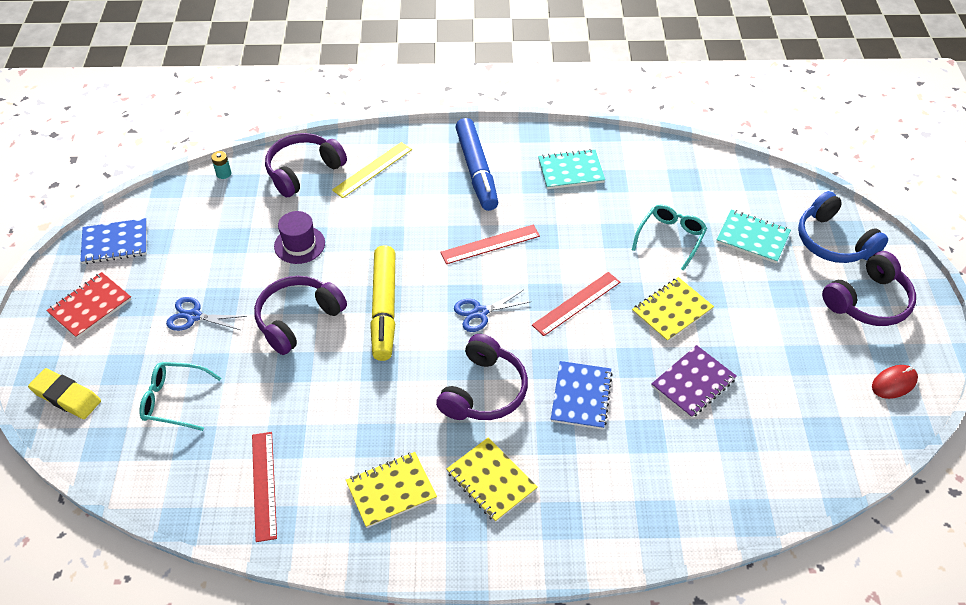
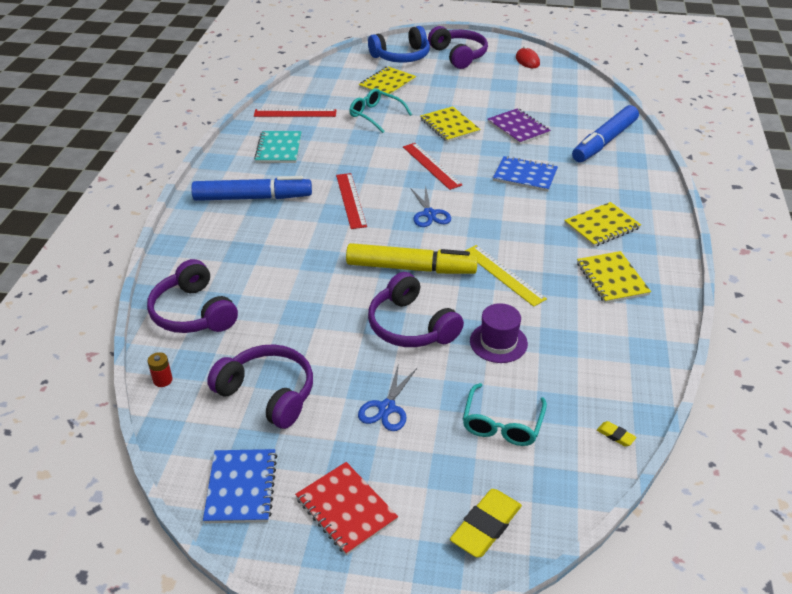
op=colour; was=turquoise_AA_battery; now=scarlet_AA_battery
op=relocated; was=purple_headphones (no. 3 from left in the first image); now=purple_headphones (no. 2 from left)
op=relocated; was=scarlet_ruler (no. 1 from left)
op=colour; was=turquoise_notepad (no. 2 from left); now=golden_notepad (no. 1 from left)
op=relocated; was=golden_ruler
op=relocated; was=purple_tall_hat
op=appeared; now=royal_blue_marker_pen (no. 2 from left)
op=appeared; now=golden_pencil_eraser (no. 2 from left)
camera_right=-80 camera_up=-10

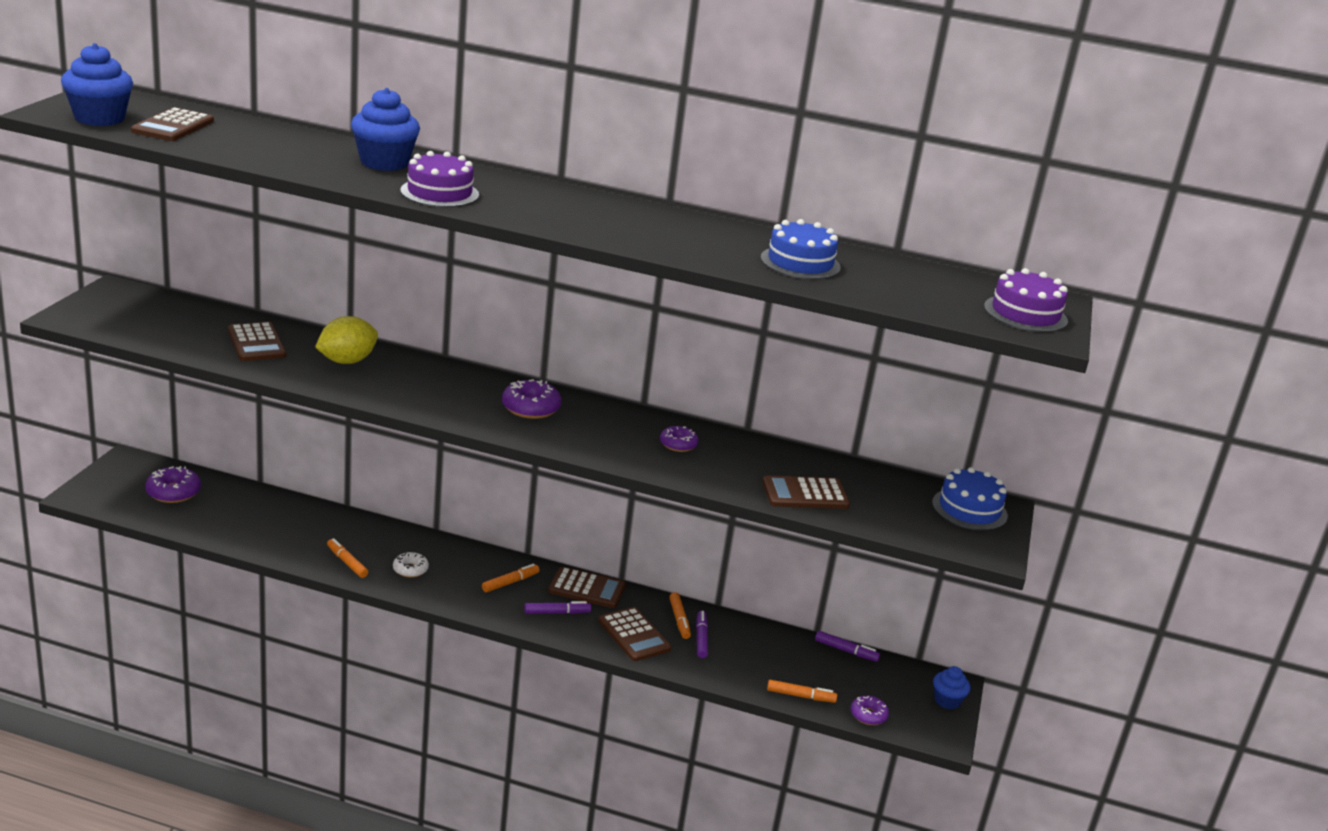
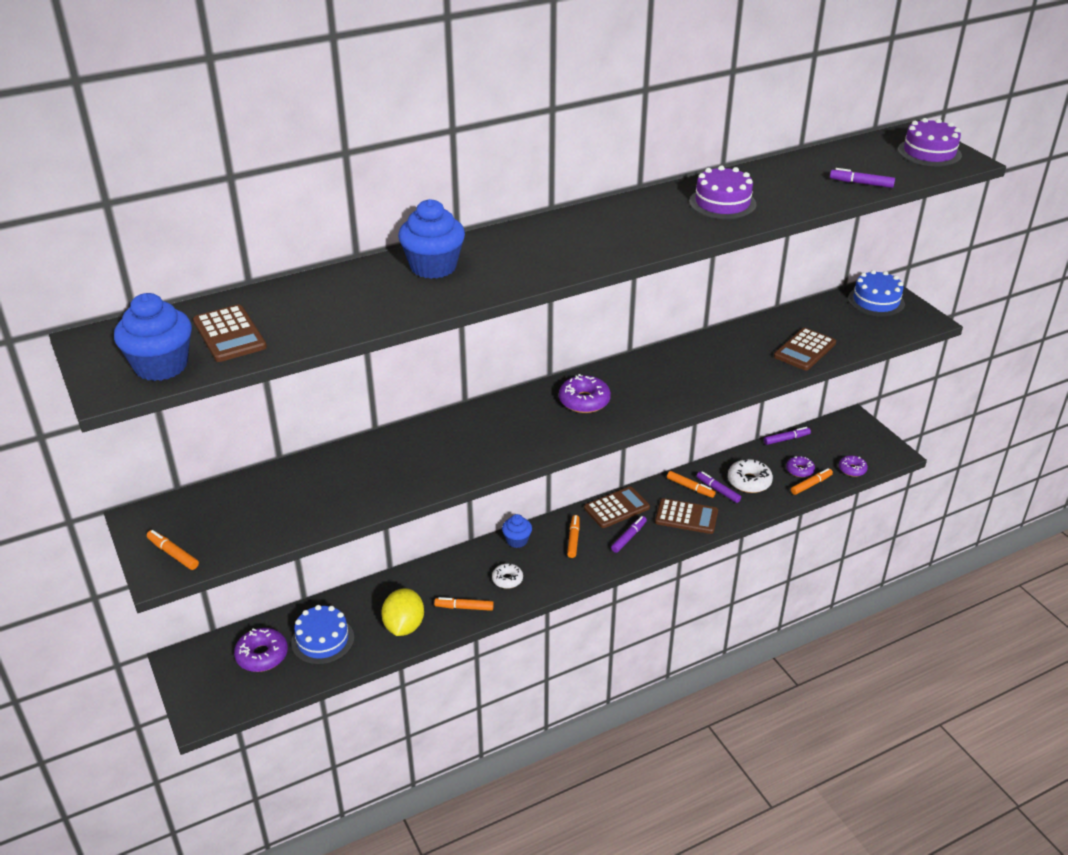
op=appeared; now=bright_orange_marker_pen (no. 1 from left)
op=relocated; was=royal_blue_layer_cake (no. 1 from left)
op=relocated; was=golden_citrus_fruit
op=relocated; was=royal_blue_fairy_cake (no. 3 from left)
op=relocated; was=purple_layer_cake (no. 1 from left)
op=appeared; now=snow-white_doughnut (no. 2 from left)
op=relocated; was=purple_doughnut (no. 3 from left)
op=appeared; now=purple_marker_pen (no. 4 from left)
op=missing; was=russet_pocket_calculator (no. 2 from left)
camera_right=-40 camera_up=10

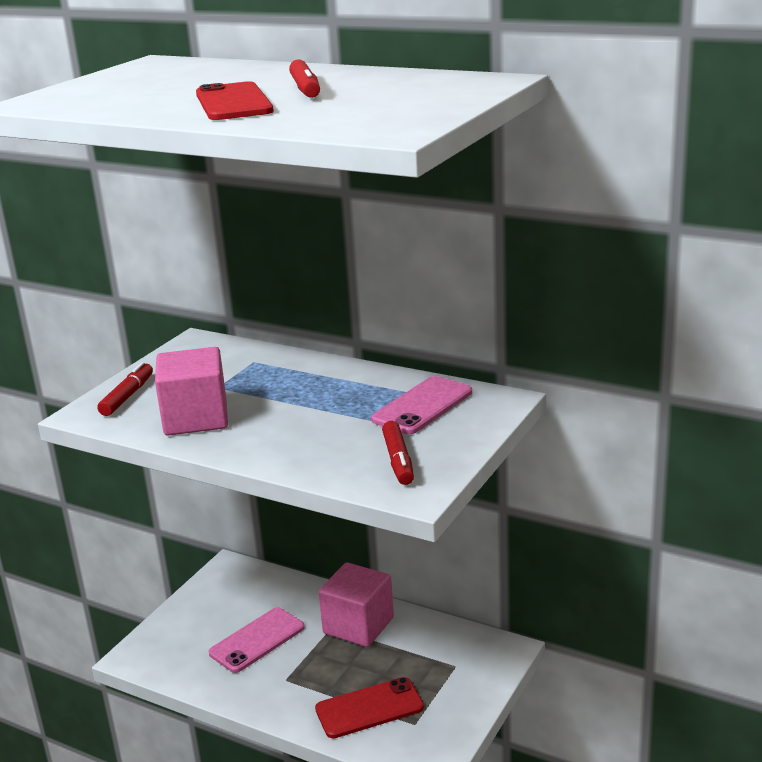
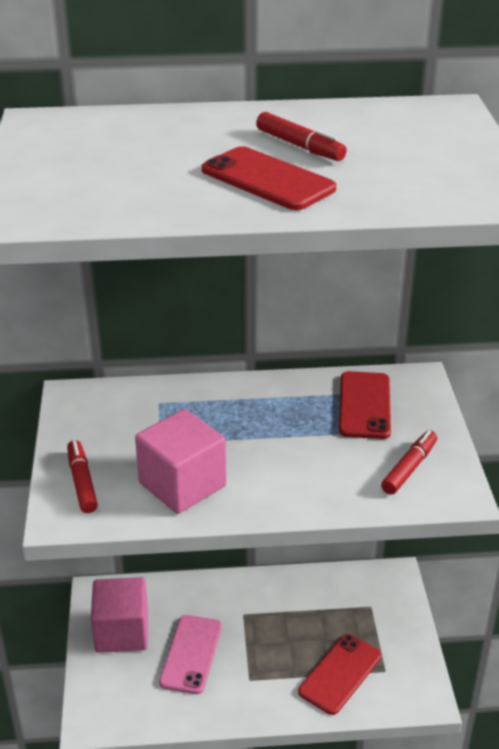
op=relocated; was=rose-pink_cube (no. 2 from left in the first image); now=rose-pink_cube (no. 1 from left)
op=colour; was=rose-pink_phone (no. 2 from left); now=scarlet_phone (no. 3 from left)
op=spun; was=scarlet_marker_pen (no. 3 from left); clockwise=-105
camera_right=-35 camera_up=10

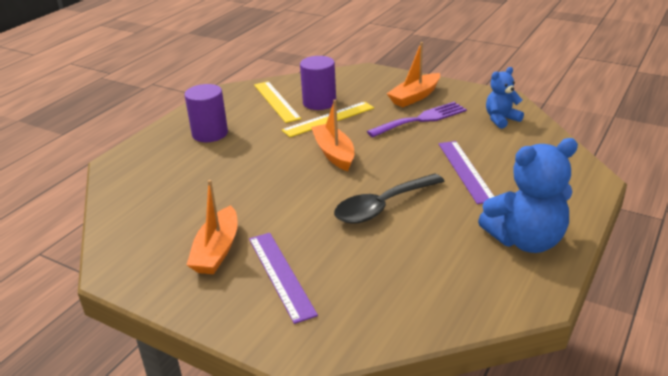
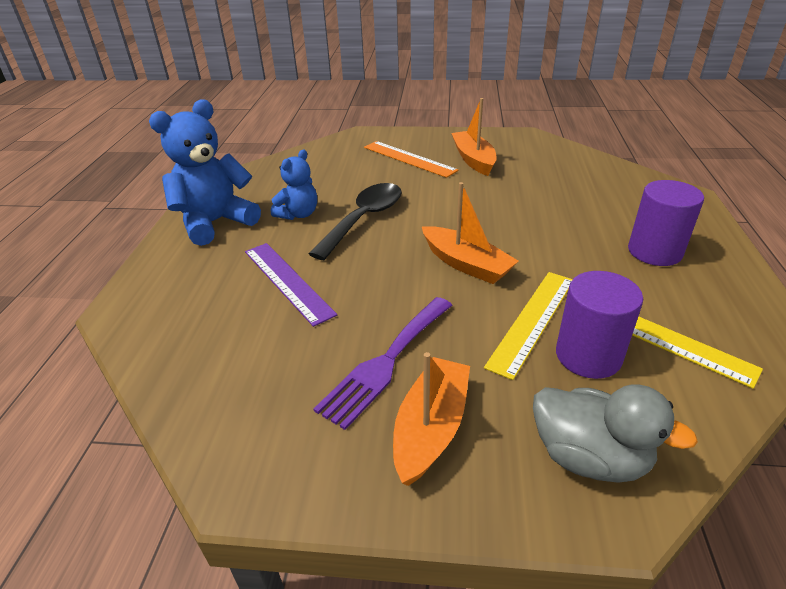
op=relocated; was=royal_blue_teddy_bear (no. 1 from left in the first image); now=royal_blue_teddy_bear (no. 2 from left)
op=colour; was=purple_ruler (no. 1 from left); now=bright_orange_ruler
op=appeared; now=ash-grey_rubber_duck
camera_right=155 camera_up=5

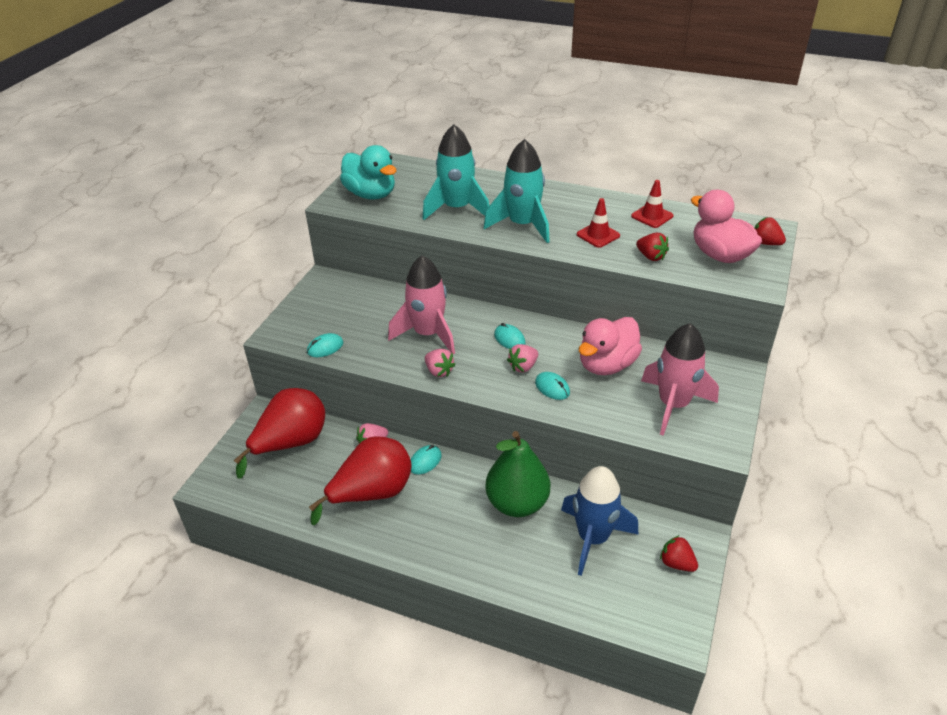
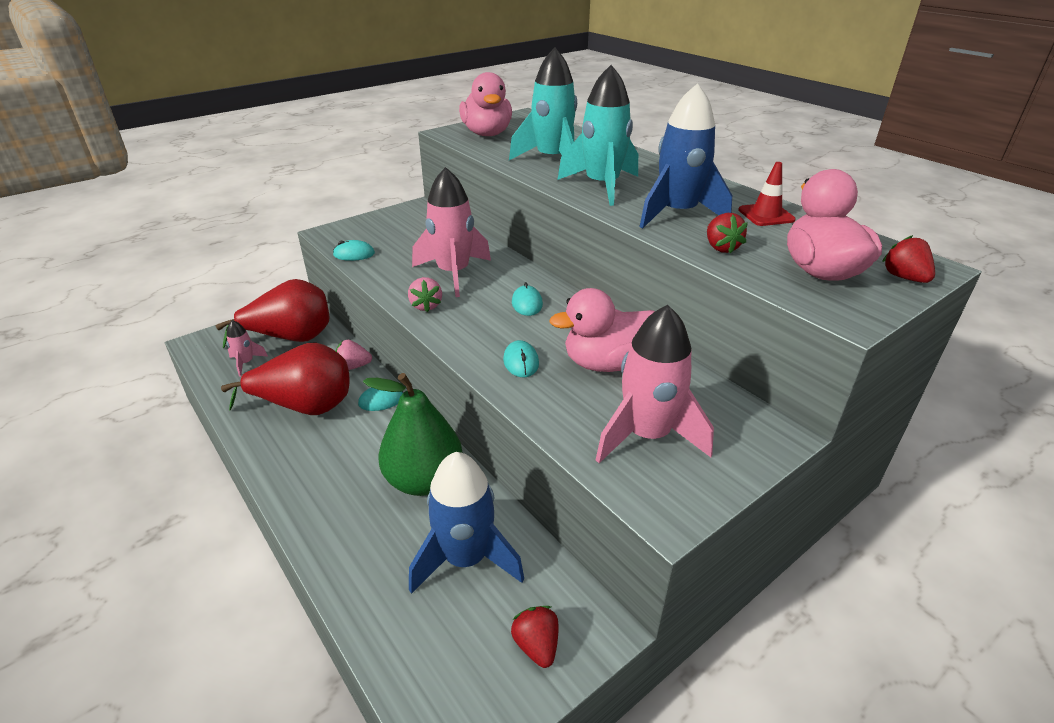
op=appeared; now=rose-pink_rocket (no. 1 from left)
op=colour; was=turquoise_rubber_duck; now=rose-pink_rubber_duck (no. 1 from left)
op=exchanged; was=scarlet_road_cone (no. 1 from left); now=royal_blue_rocket (no. 2 from left)
op=missing; was=rose-pink_berry (no. 3 from left)
camera_right=30 camera_up=-5

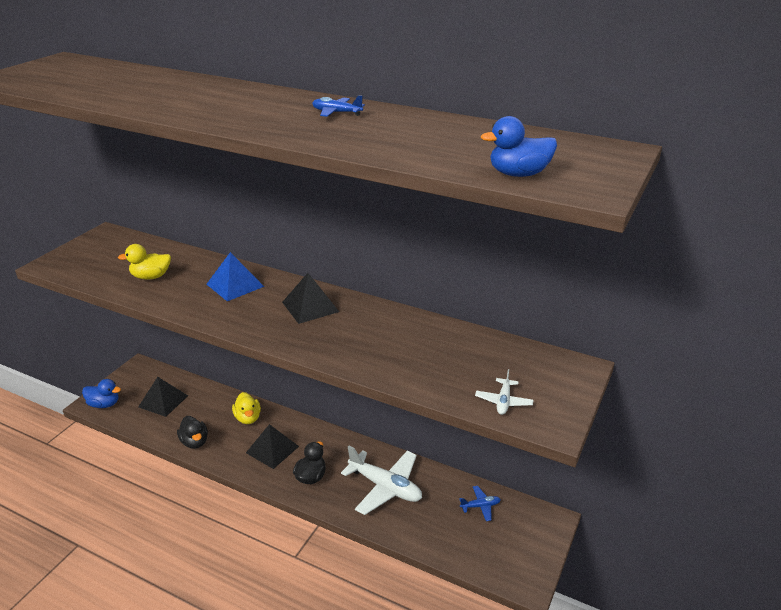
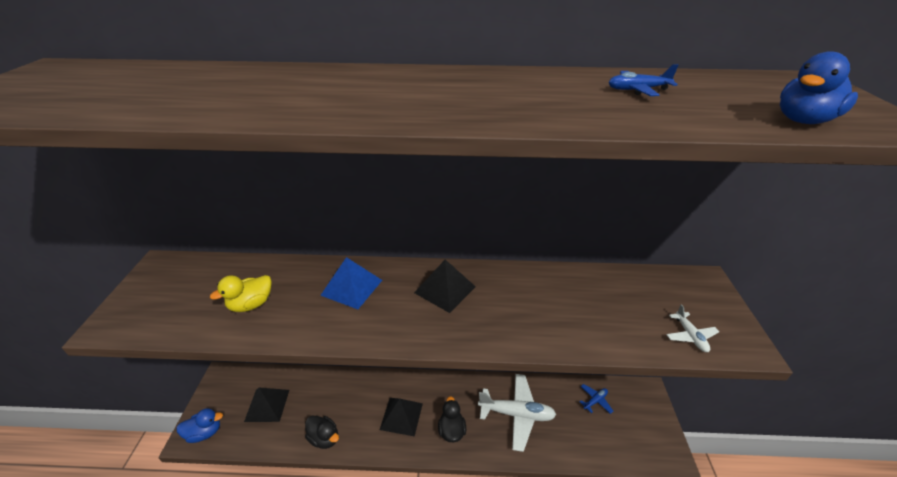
op=relocated; was=royal_blue_plane (no. 1 from left in the first image); now=royal_blue_plane (no. 2 from left)
op=missing; was=golden_rubber_duck (no. 2 from left)
camera_right=-25 camera_up=5

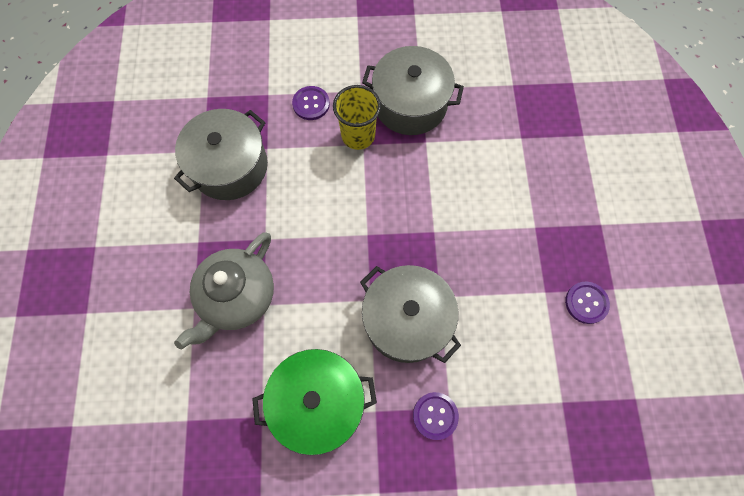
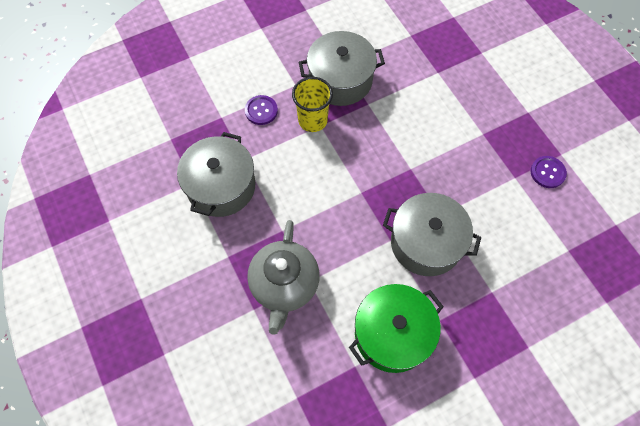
op=missing; was=purple_shirt_button (no. 2 from left)
camera_right=-25 camera_up=-5

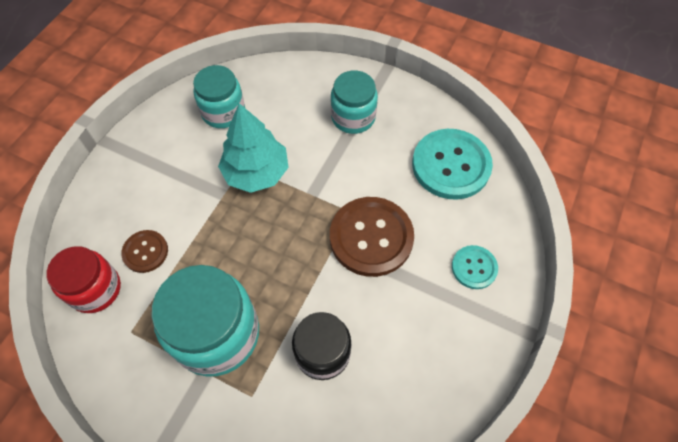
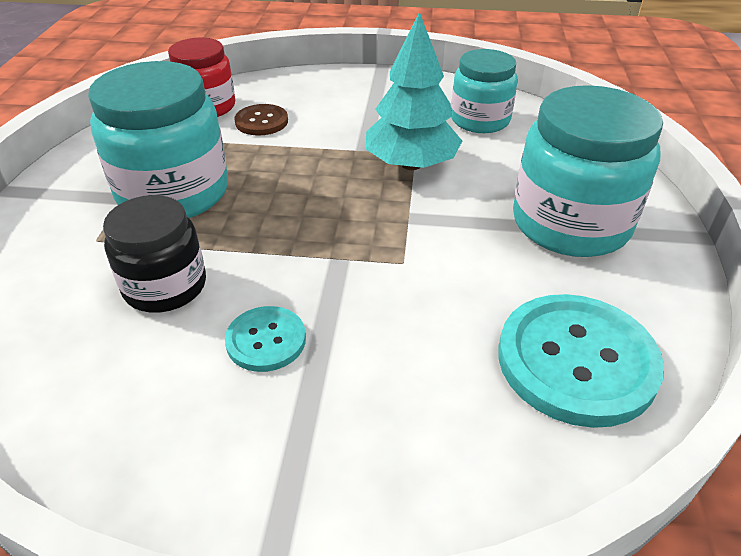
op=relocated; was=turquoise_shirt_button (no. 2 from left in the first image); now=turquoise_shirt_button (no. 1 from left)
op=size; was=turquoise_preserve_jar (no. 3 from left); ratio=1.59
op=missing; was=russet_shirt_button (no. 2 from left)
camera_right=70 camera_up=-20

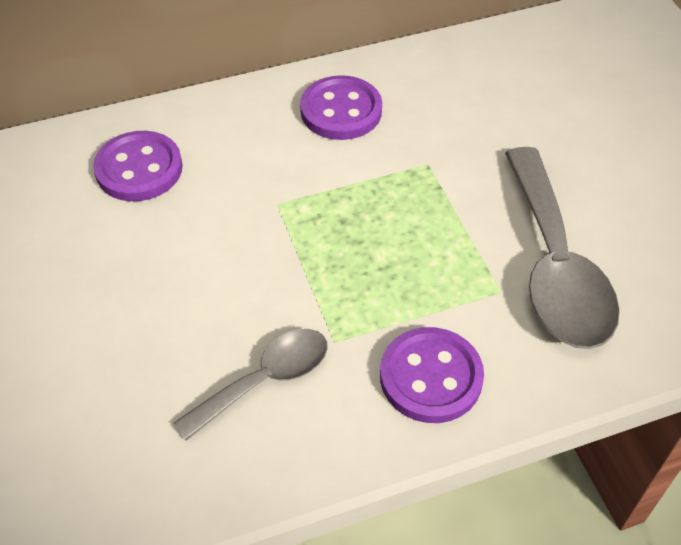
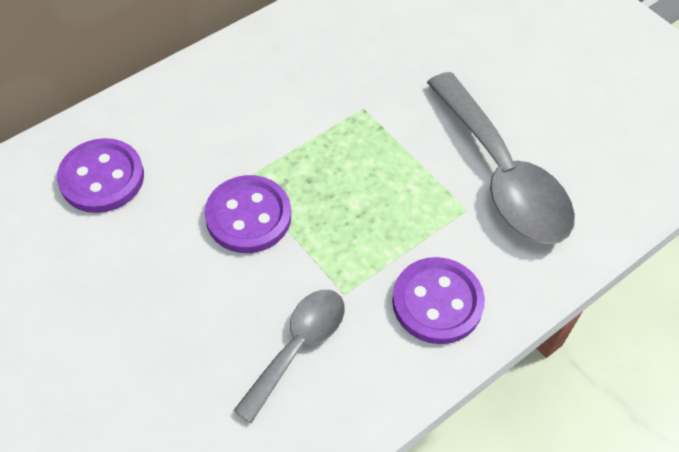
op=relocated; was=purple_shirt_button (no. 2 from left)
camera_right=-20 camera_up=5

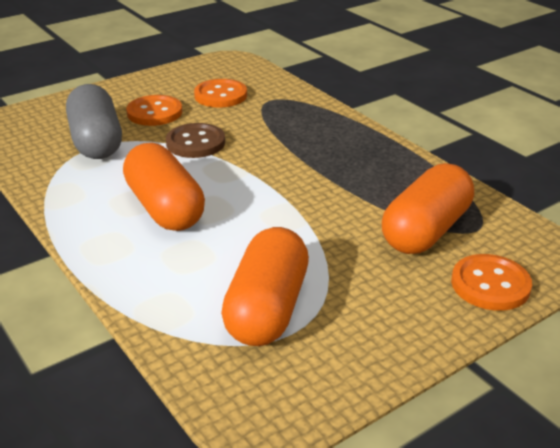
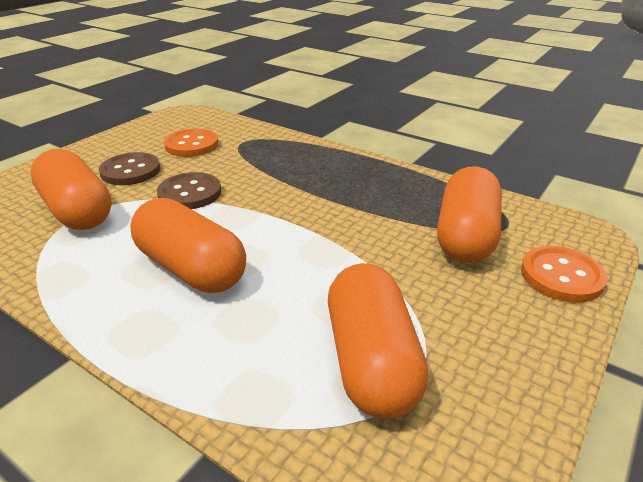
op=colour; was=ash-grey_pill; now=bright_orange_pill (no. 1 from left)
op=colour; was=bright_orange_shirt_button (no. 1 from left); now=russet_shirt_button (no. 1 from left)
camera_right=-20 camera_up=0

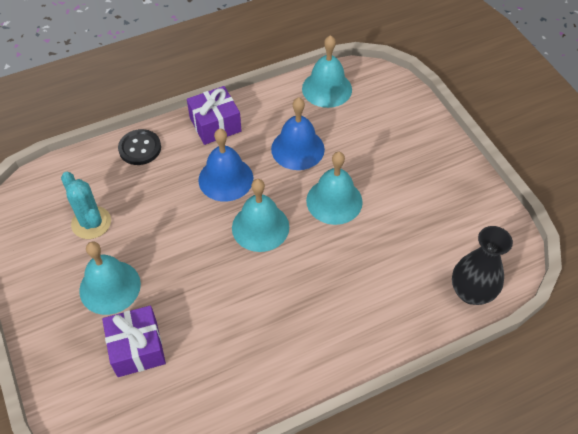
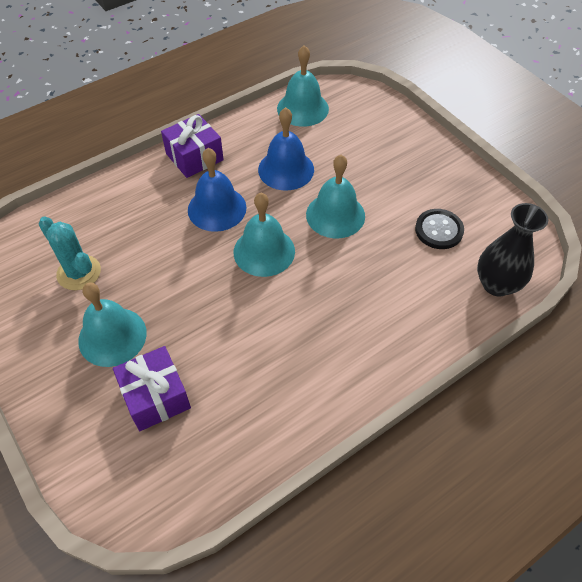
op=relocated; was=jet-black_shirt_button
camera_right=-10 camera_up=0

